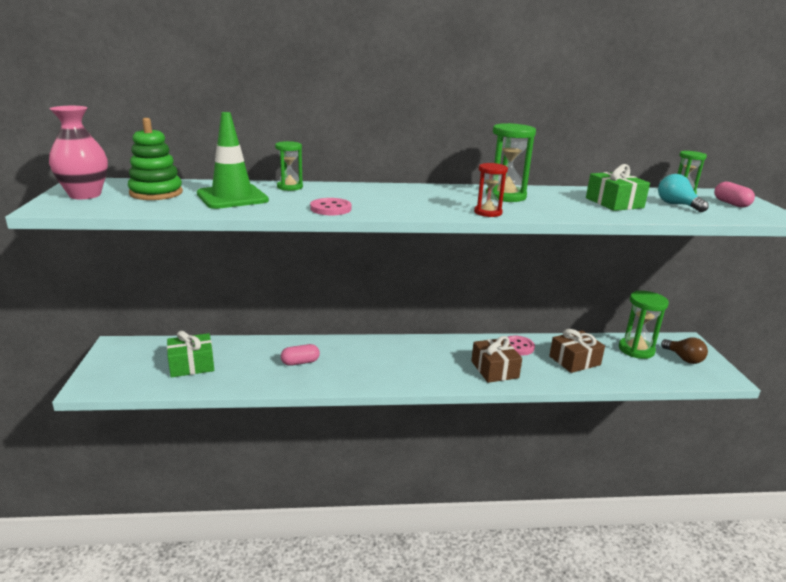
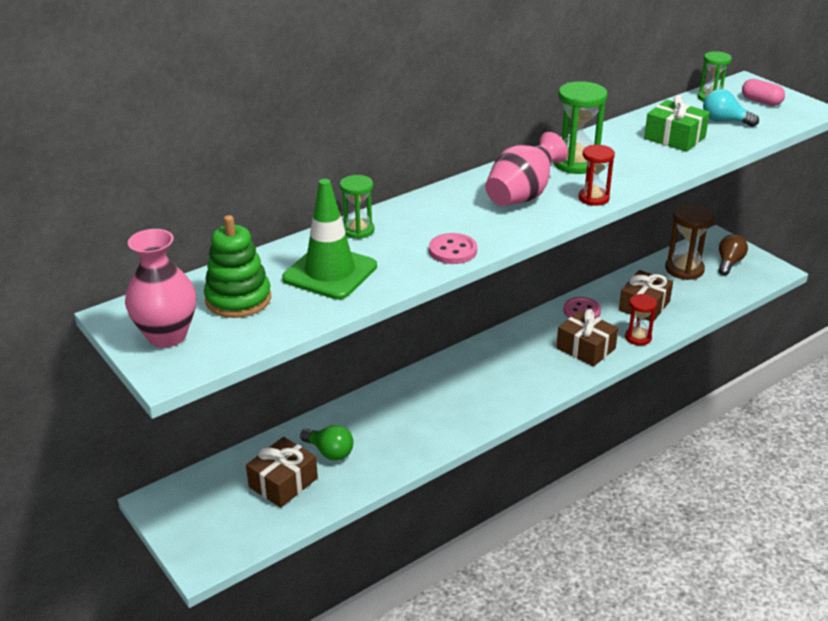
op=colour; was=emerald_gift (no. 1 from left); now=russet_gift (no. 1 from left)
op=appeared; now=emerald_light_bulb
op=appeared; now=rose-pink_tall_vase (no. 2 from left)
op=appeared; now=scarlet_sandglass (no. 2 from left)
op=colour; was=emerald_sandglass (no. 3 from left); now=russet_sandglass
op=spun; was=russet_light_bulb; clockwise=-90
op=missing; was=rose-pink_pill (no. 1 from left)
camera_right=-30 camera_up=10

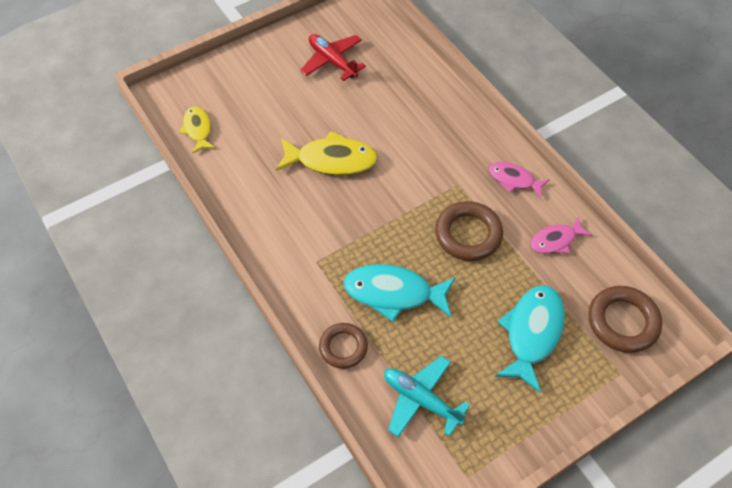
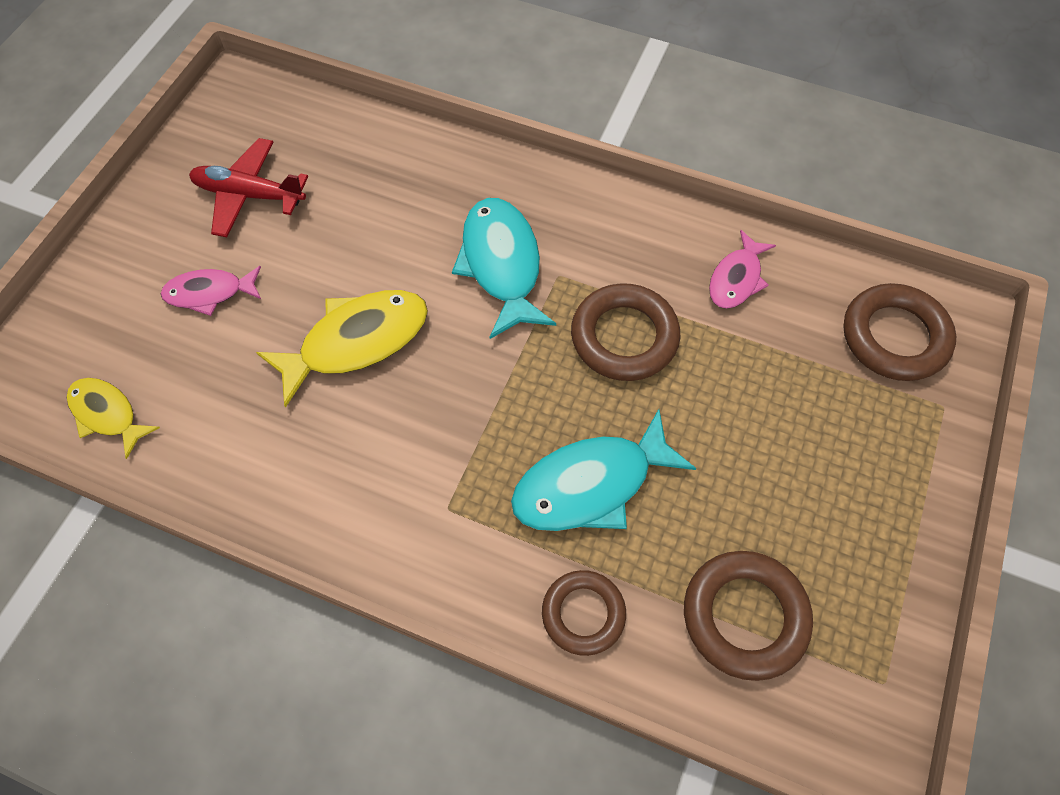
op=relocated; was=rose-pink_toy_fish (no. 1 from left)
op=relocated; was=turquoise_toy_fish (no. 2 from left in the first image); now=turquoise_toy_fish (no. 1 from left)
op=exchanged; was=turquoise_plane; now=russet_torus (no. 3 from left)
camera_right=-35 camera_up=5

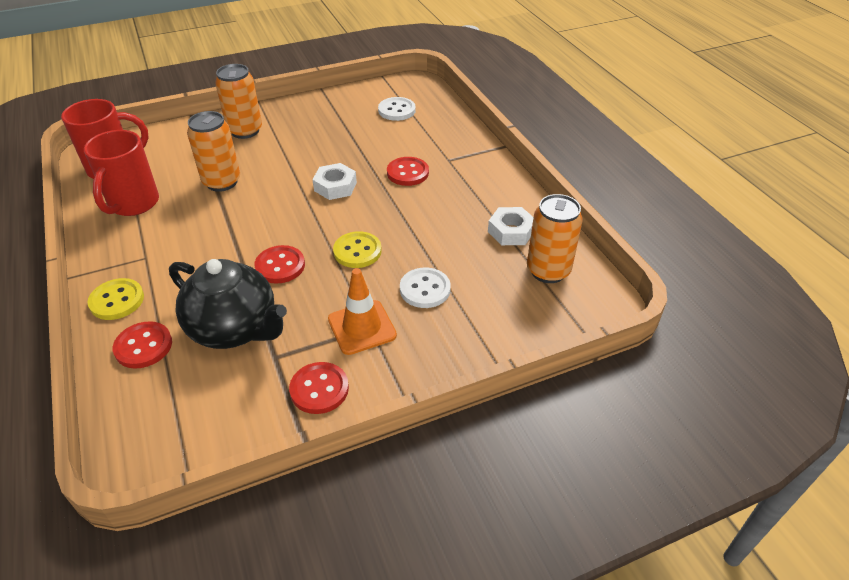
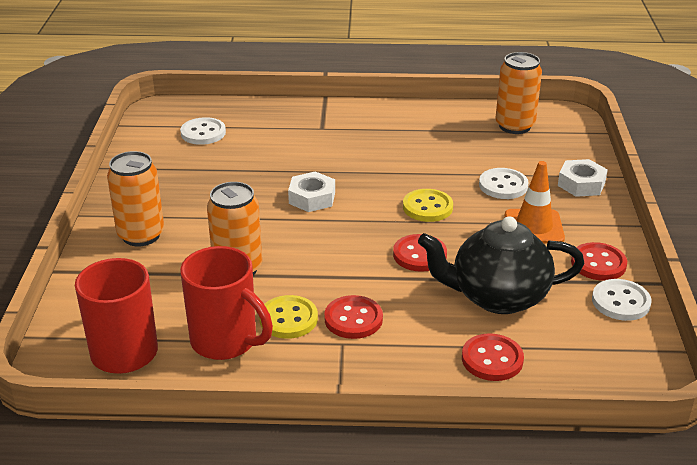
op=relocated; was=golden_shirt_button (no. 1 from left)
op=relocated; was=scarlet_shirt_button (no. 4 from left in the first image); now=scarlet_shirt_button (no. 1 from left)
op=spun; was=jet-black_tea_pot; clockwise=-150
op=relocated; was=snow-white_hex_nut (no. 2 from left)
op=appeared; now=snow-white_shirt_button (no. 3 from left)
camera_right=-65 camera_up=-10

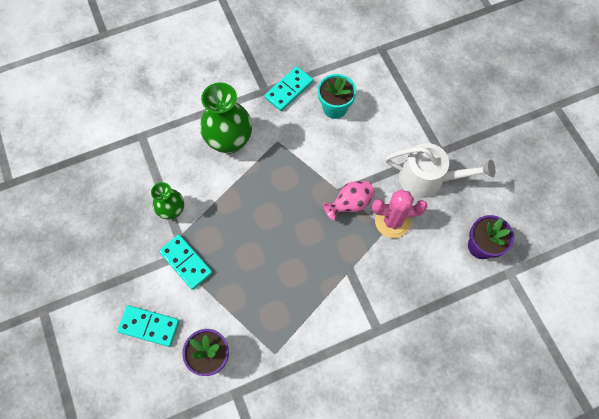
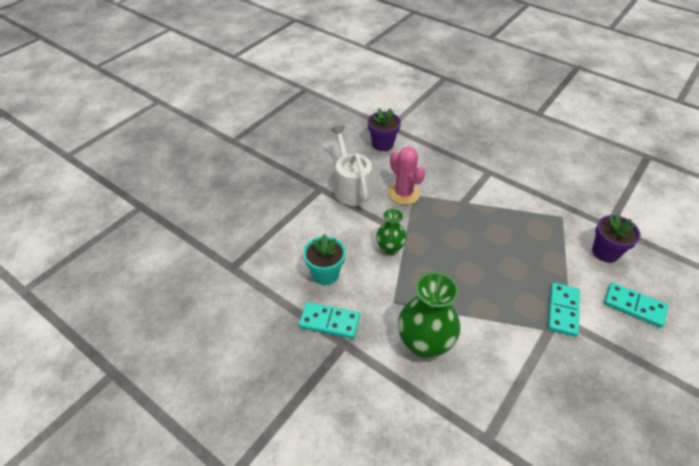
op=relocated; was=emerald_tall_vase (no. 1 from left)
op=spun; was=turquoise_domino (no. 1 from left in the first image); clockwise=-45
op=missing; was=rose-pink_tall_vase
camera_right=-120 camera_up=-20

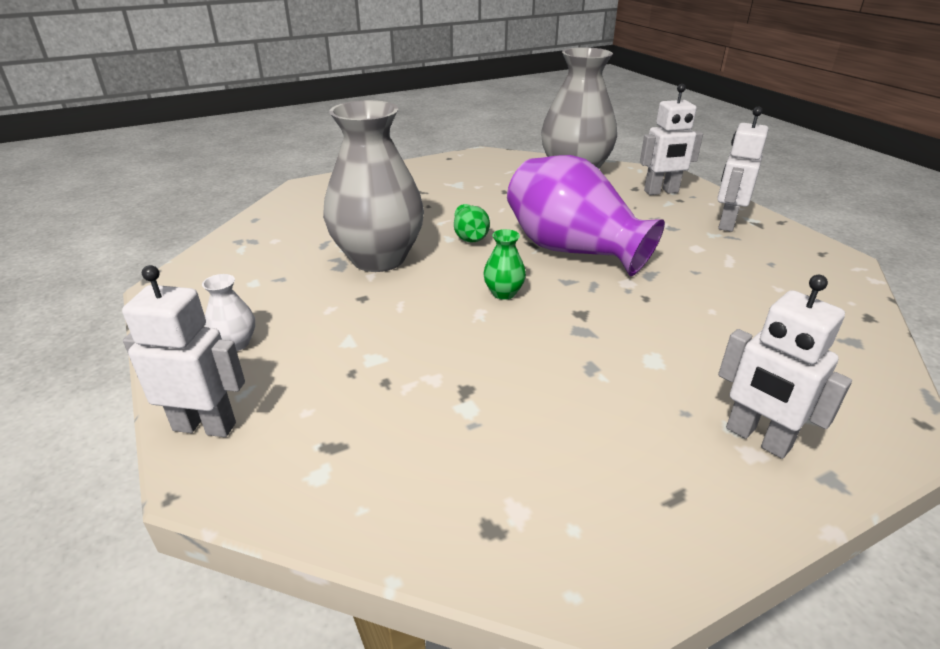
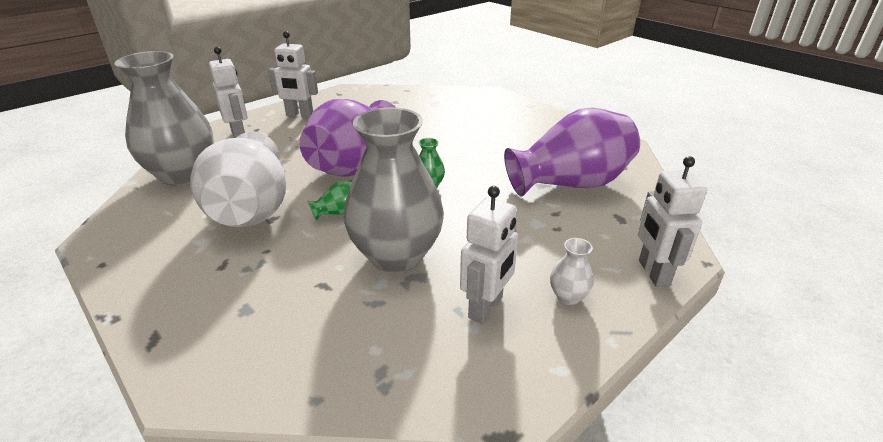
op=appeared; now=snow-white_tall_vase (no. 1 from left)
op=relocated; was=snow-white_robot_figure (no. 4 from left in the first image); now=snow-white_robot_figure (no. 3 from left)
op=appeared; now=purple_tall_vase (no. 2 from left)
camera_right=-105 camera_up=0

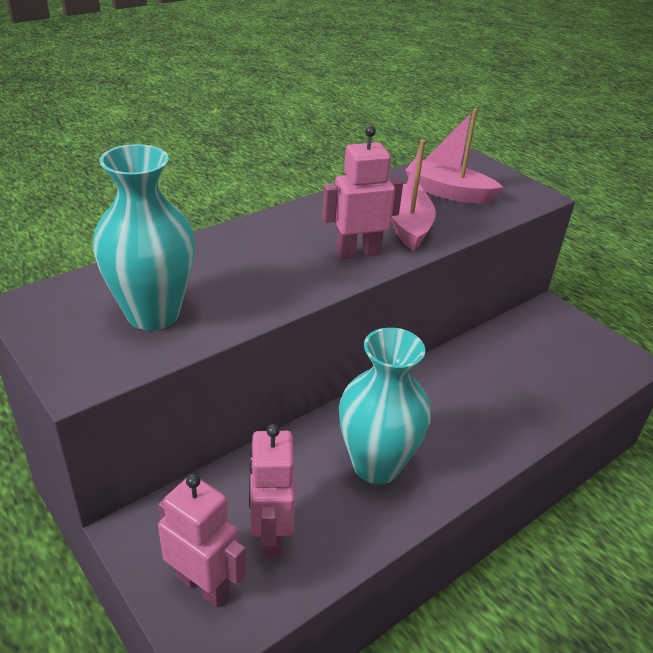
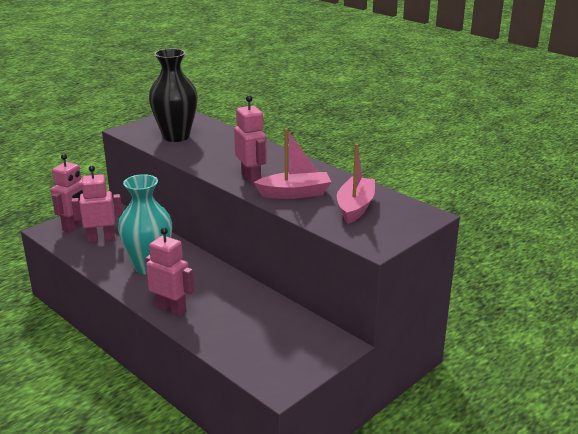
op=appeared; now=rose-pink_robot_figure (no. 3 from left)
op=colour; was=turquoise_tall_vase (no. 1 from left); now=jet-black_tall_vase
camera_right=85 camera_up=-10

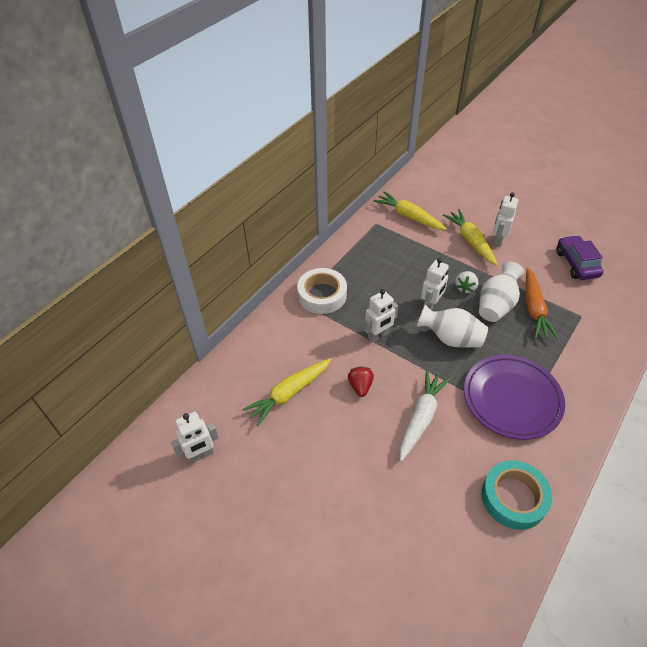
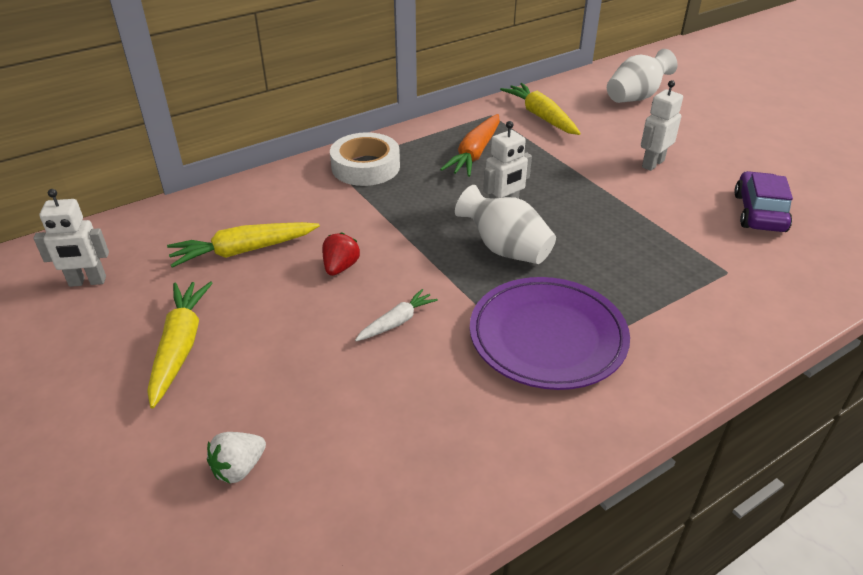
op=relocated; was=golden_toy_carrot (no. 3 from left in the first image); now=golden_toy_carrot (no. 1 from left)
op=relocated; was=snow-white_berry
op=size; was=snow-white_toy_carrot; ratio=0.59
op=relocated; was=bright_orange_toy_carrot
op=relocated; was=snow-white_tall_vase (no. 2 from left)
op=missing; was=snow-white_robot_figure (no. 2 from left)
op=missing; was=turquoise_sticky_tape
camera_right=20 camera_up=-10

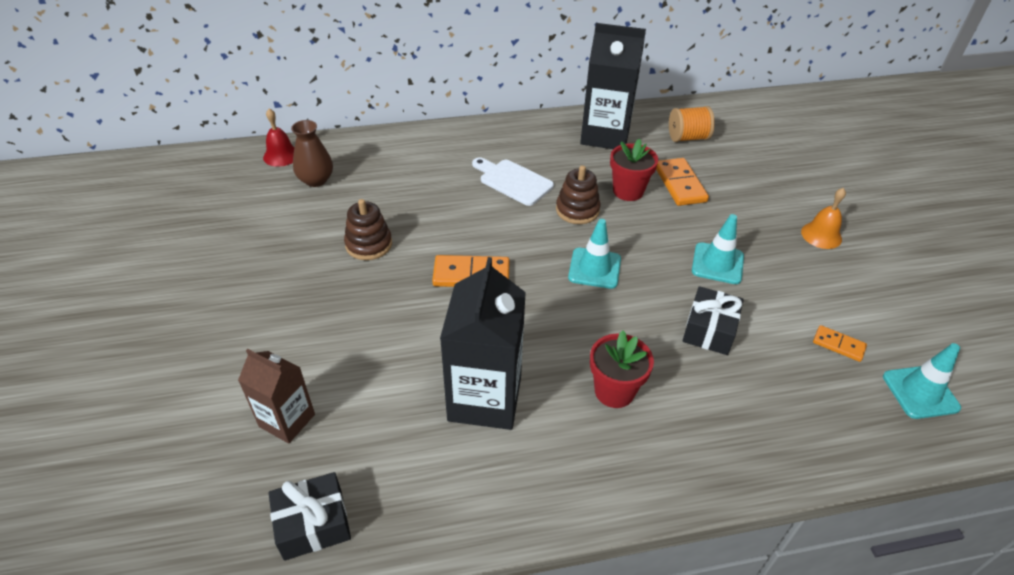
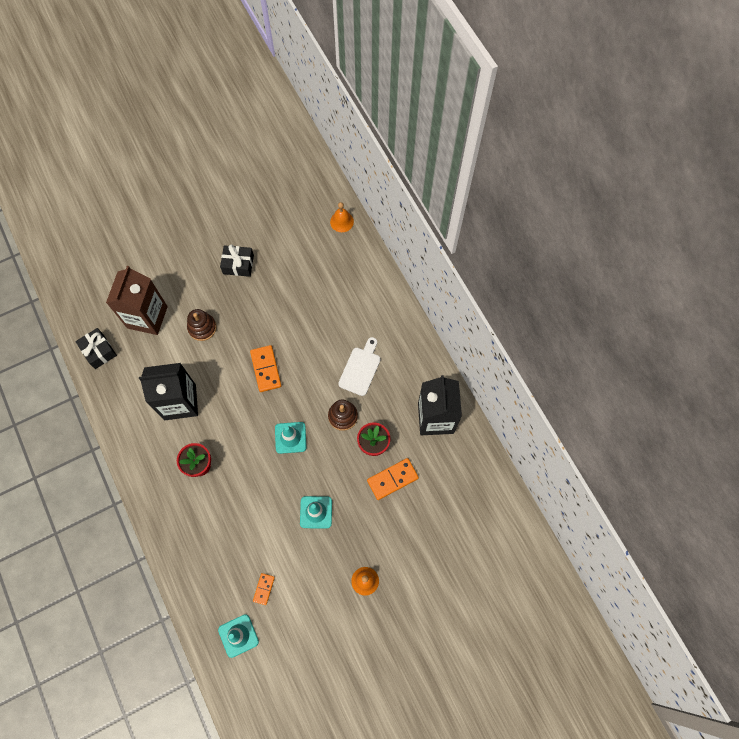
op=size; was=russet_juice_carton; ratio=1.69
op=relocated; was=russet_stacking_rings (no. 1 from left)
op=relocated; was=jet-black_gift (no. 2 from left)
op=colour; was=scarlet_bell; now=bright_orange_bell (no. 1 from left)
op=missing; was=russet_tall_vase
op=missing; was=bright_orange_reel_of_thread
camera_right=75 camera_up=25

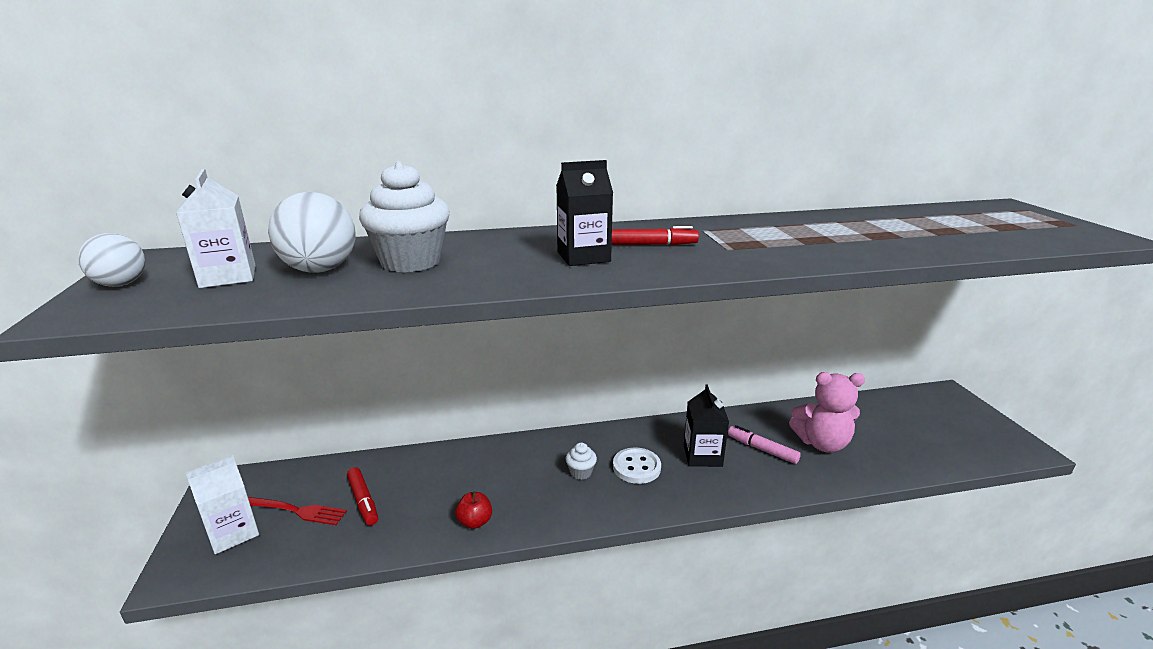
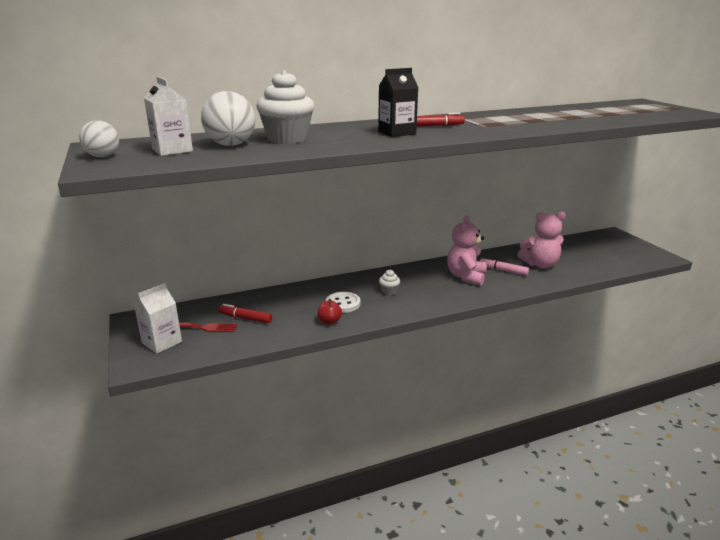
op=spun; was=scarlet_marker_pen (no. 1 from left); clockwise=150
op=relocated; was=snow-white_shirt_button
op=exchanged; was=jet-black_juice_carton (no. 2 from left); now=rose-pink_teddy_bear (no. 1 from left)
camera_right=-10 camera_up=0

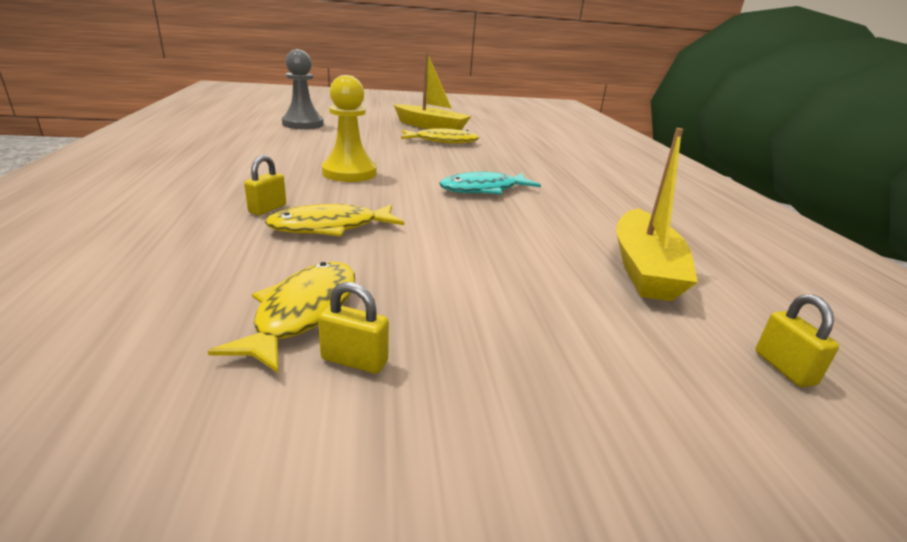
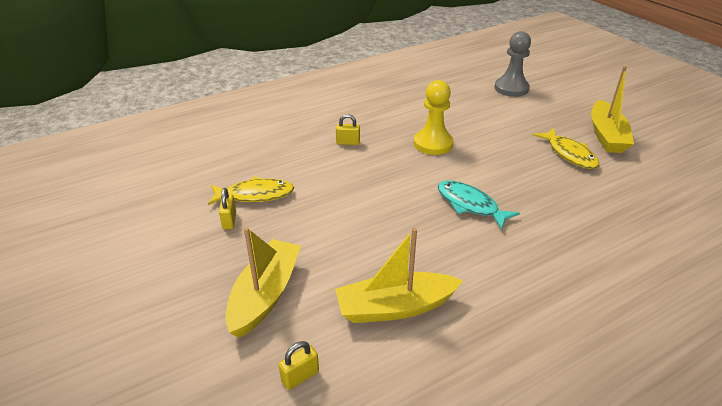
op=appeared; now=golden_sailboat (no. 1 from left)
op=missing; was=golden_toy_fish (no. 2 from left)
camera_right=70 camera_up=10

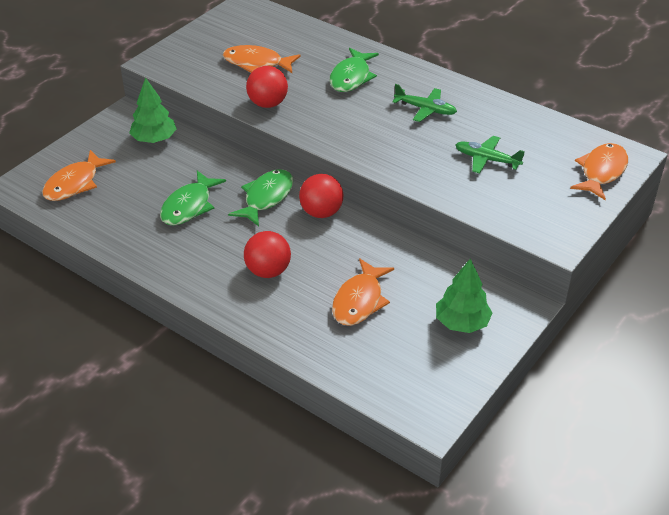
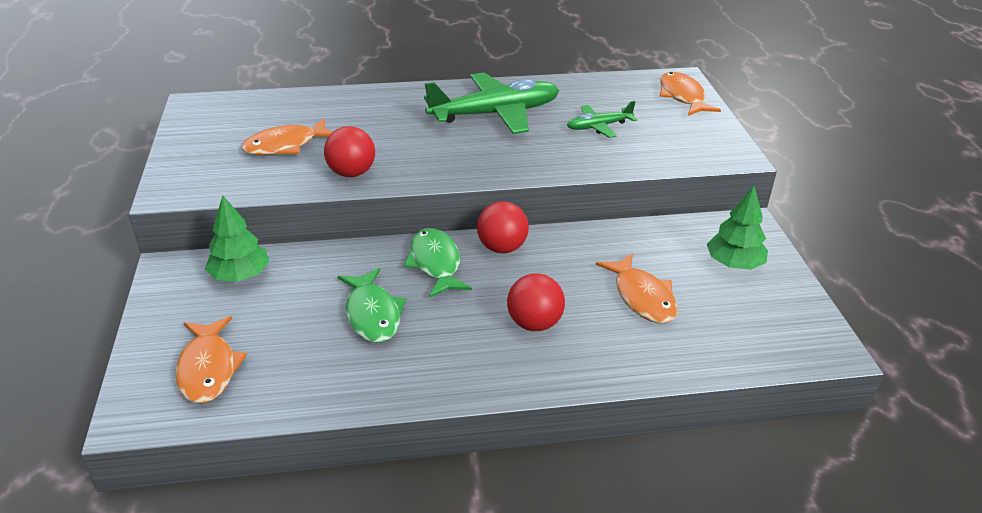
op=size; was=emerald_plane (no. 1 from left); ratio=1.96
op=missing; was=emerald_toy_fish (no. 3 from left)
camera_right=-45 camera_up=-5

